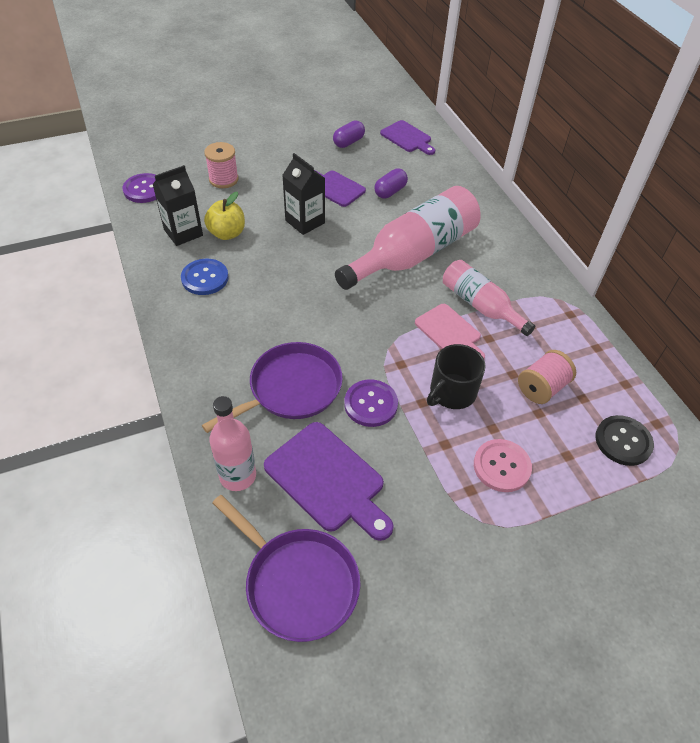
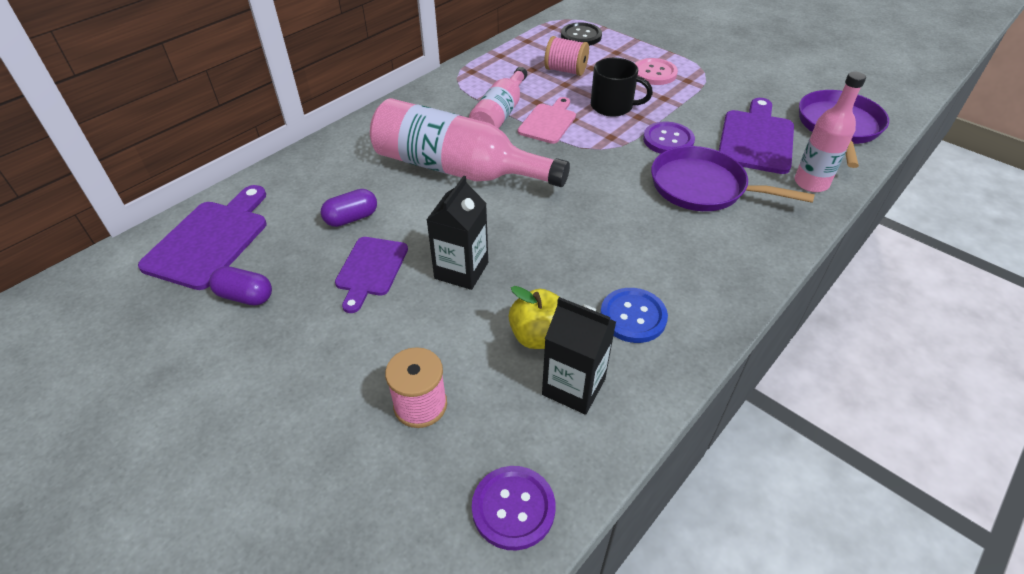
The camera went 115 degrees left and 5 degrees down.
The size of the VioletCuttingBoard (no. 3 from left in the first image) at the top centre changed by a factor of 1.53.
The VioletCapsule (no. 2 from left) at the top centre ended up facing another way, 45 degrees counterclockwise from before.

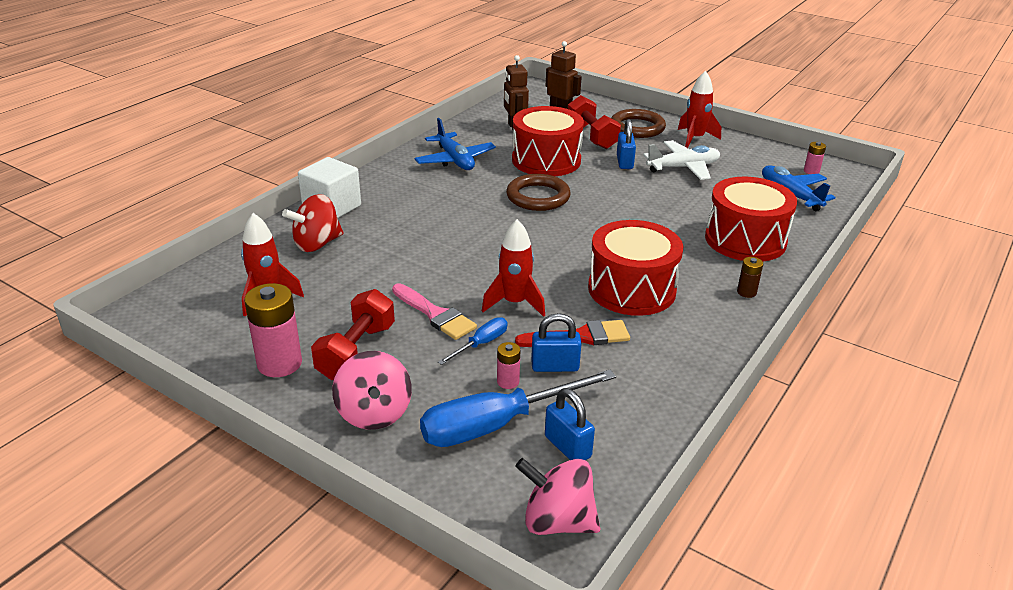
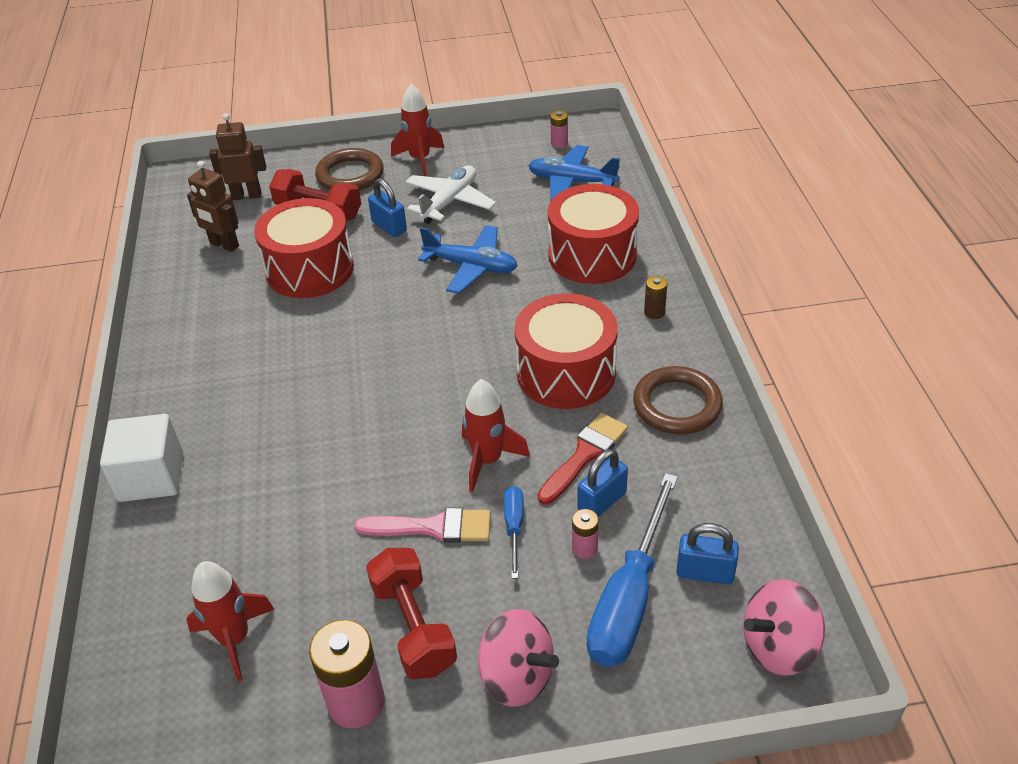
The camera went 40 degrees left and 10 degrees up.
The CobaltPlane (no. 1 from left) ended up elsewhere, having gone from the top centre to the centre.
The DarkBrownRing (no. 1 from left in the first image) ended up elsewhere, having gone from the top centre to the centre.
The second view lost the ScarletWhirligig at the middle left.

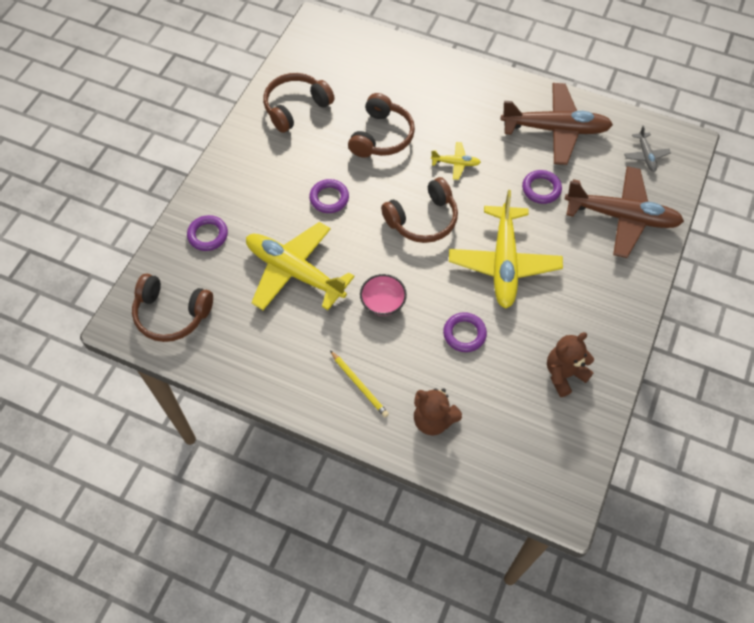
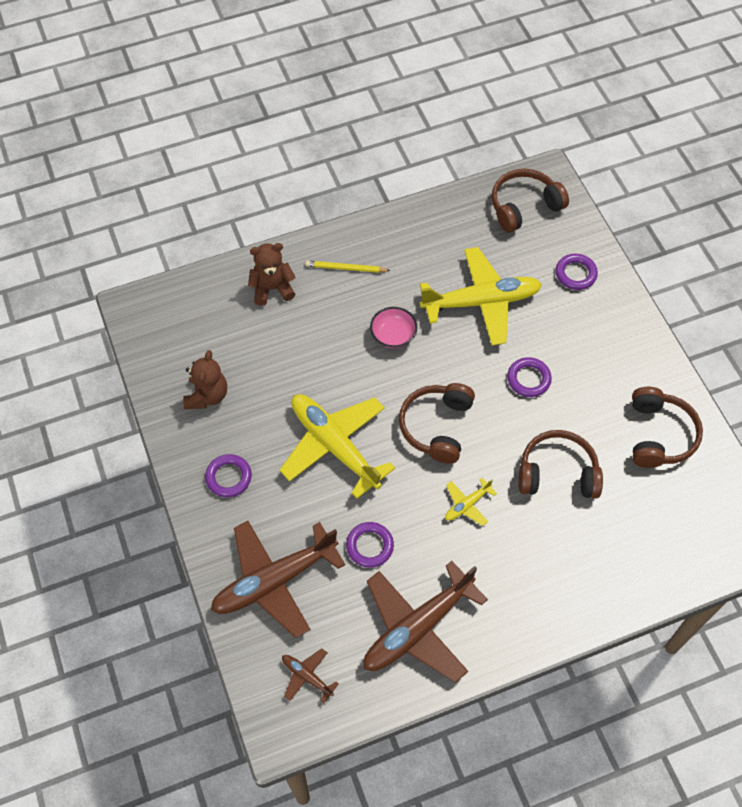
The camera went 135 degrees right and 0 degrees up.
The VioletRing (no. 3 from left in the first image) ended up elsewhere, having gone from the centre to the middle left.
What was the AshGreyPlane at the top right turned into the DarkBrownPlane (no. 2 from left) at the bottom centre.
The DarkBrownHeadset (no. 3 from left) at the top centre ended up facing another way, 120 degrees clockwise from before.

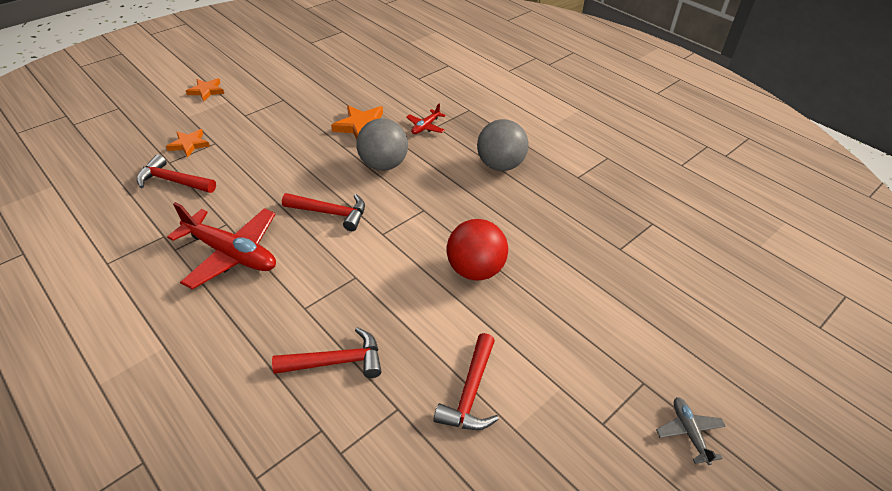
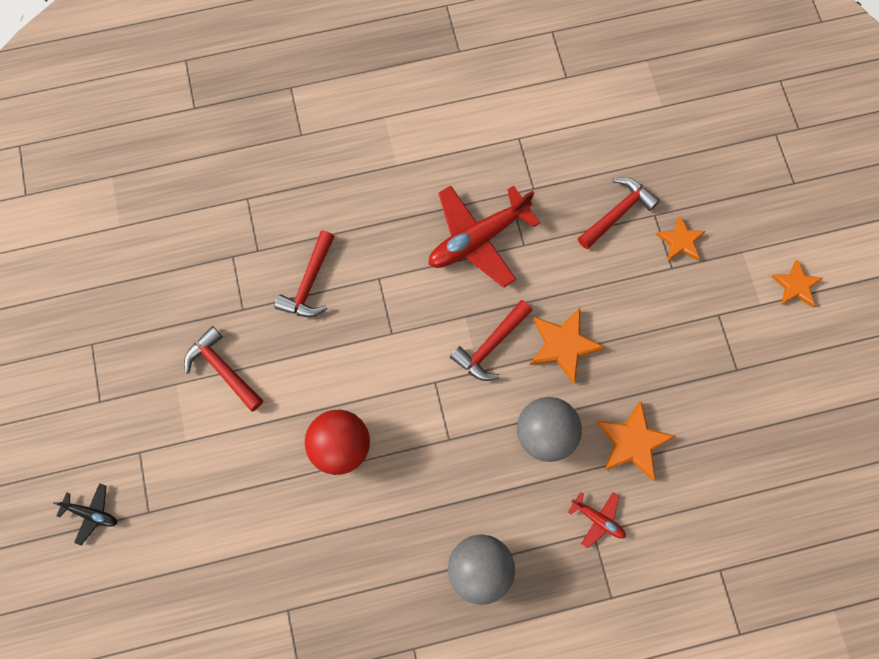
The camera went 120 degrees right and 30 degrees up.
What was the AshGreyPlane at the bottom right turned into the BlackPlane at the bottom left.
The second view gained the BrightOrangeStarShape (no. 1 from left) at the centre.
The ScarletPlane (no. 2 from left) at the top centre ended up facing another way, 150 degrees clockwise from before.

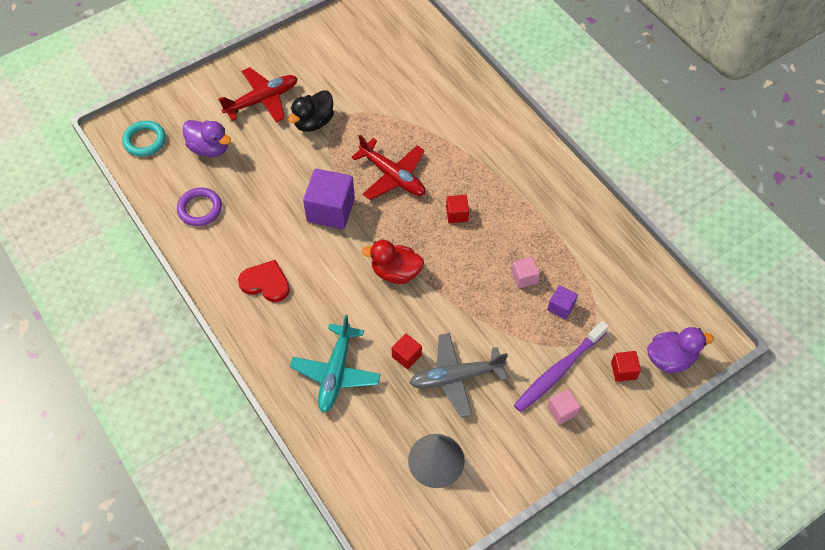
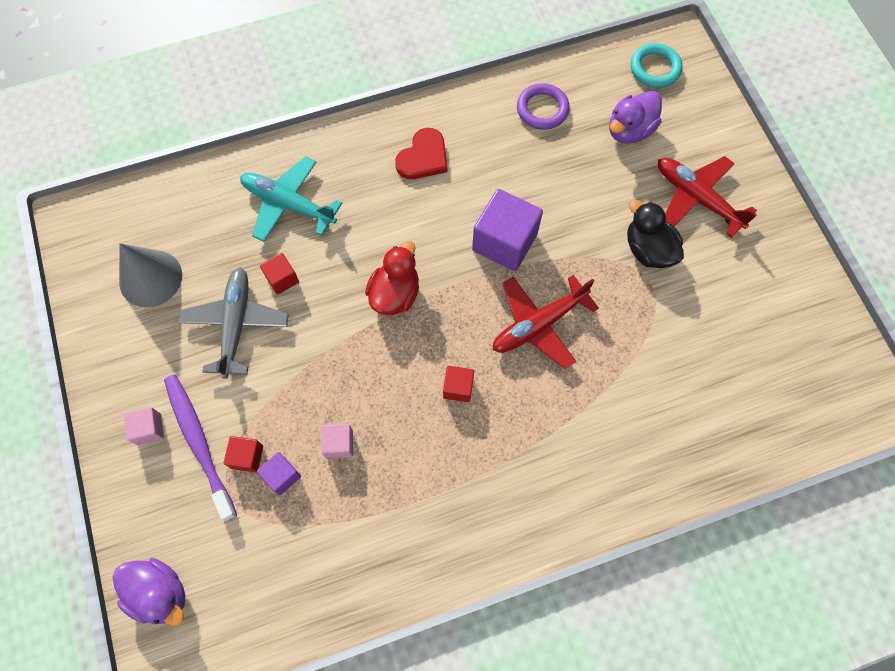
The camera went 105 degrees right and 10 degrees up.
The VioletRubberDuck (no. 2 from left in the first image) at the middle right ended up facing another way, 60 degrees counterclockwise from before.
The ScarletSolidCube (no. 3 from left in the first image) ended up elsewhere, having gone from the middle right to the bottom left.
The ScarletPlane (no. 1 from left in the first image) at the top left ended up facing another way, 150 degrees clockwise from before.

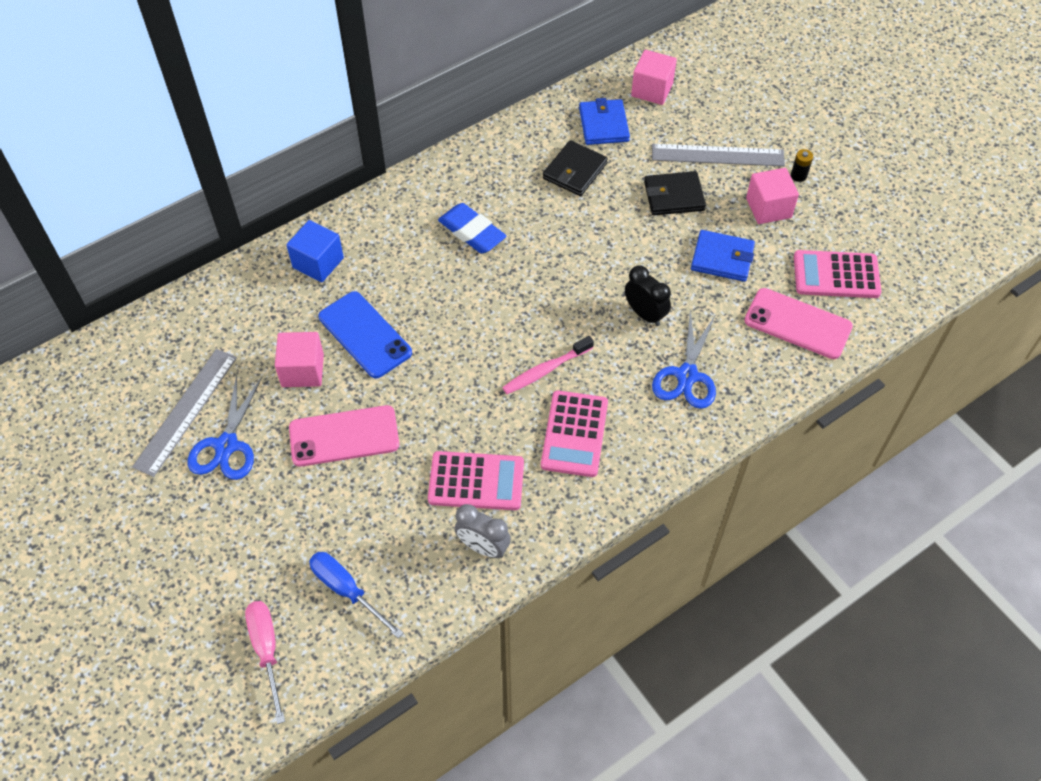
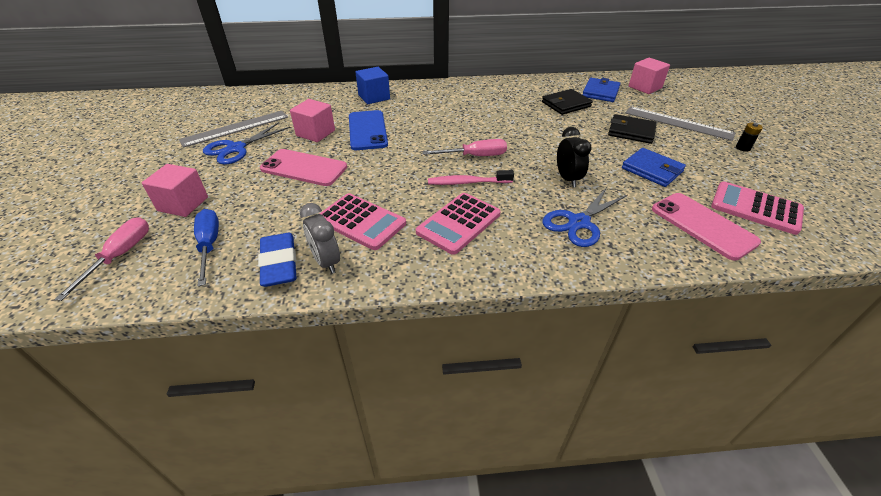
The camera went 30 degrees right and 15 degrees down.
The RosySolidCube (no. 3 from left in the first image) ended up elsewhere, having gone from the top right to the middle left.
The CobaltGumEraser ended up elsewhere, having gone from the top centre to the middle left.
The second view gained the RosyFlatScrewdriver (no. 2 from left) at the top centre.

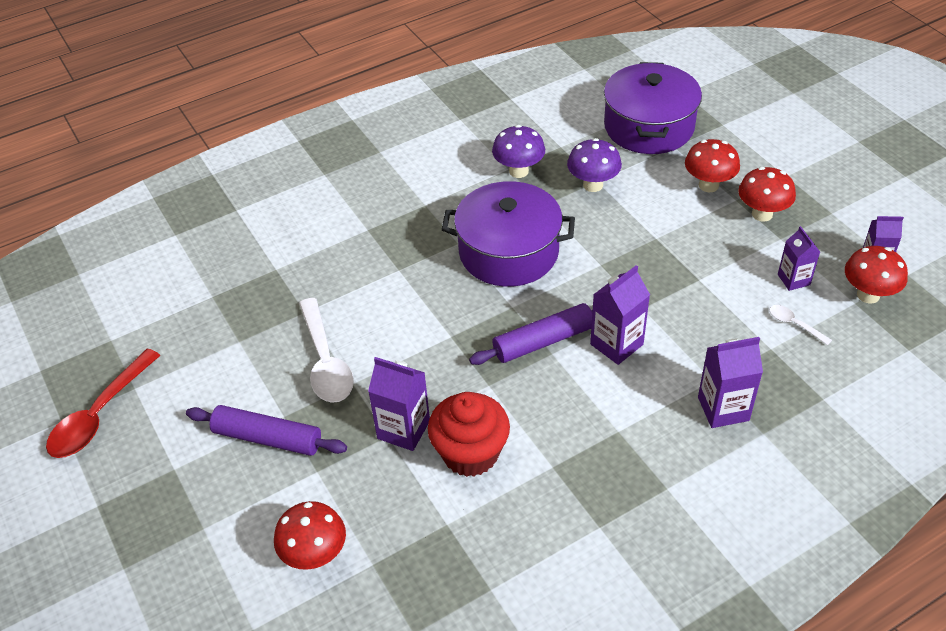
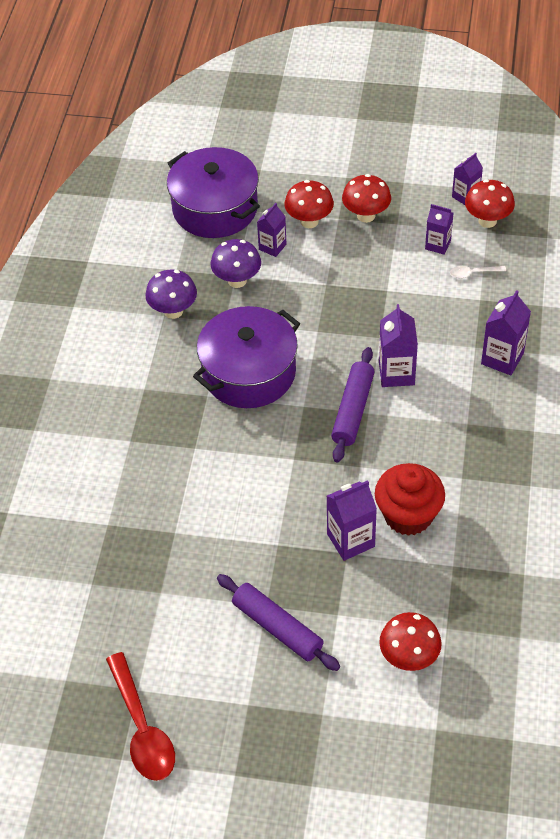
The camera went 50 degrees left and 5 degrees up.
The VioletRollingPin (no. 1 from left) at the bottom left ended up facing another way, 75 degrees clockwise from before.
The second view gained the VioletMilkCarton (no. 1 from left) at the top centre.
The second view lost the SnowWhiteTeaspoon (no. 1 from left) at the centre.

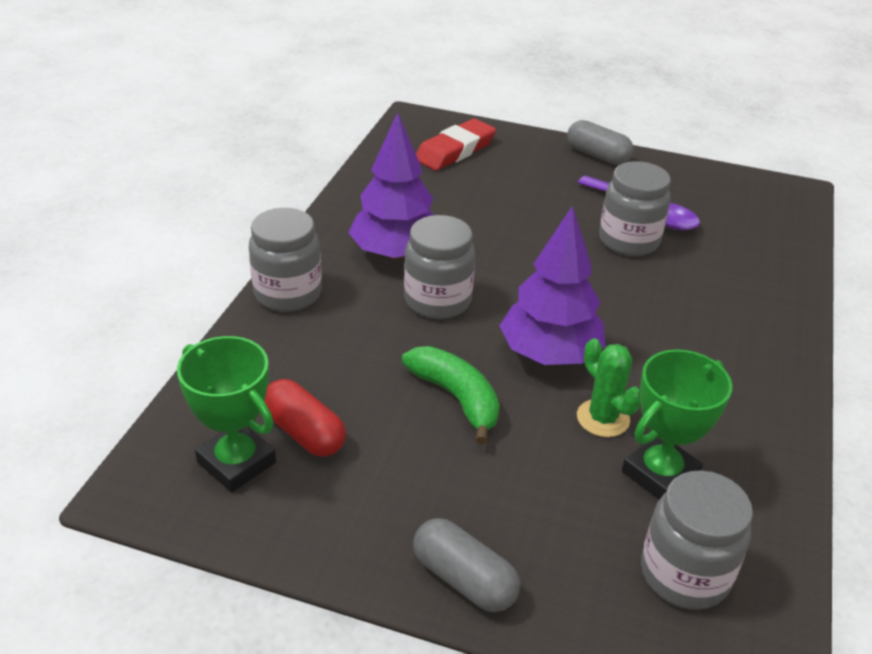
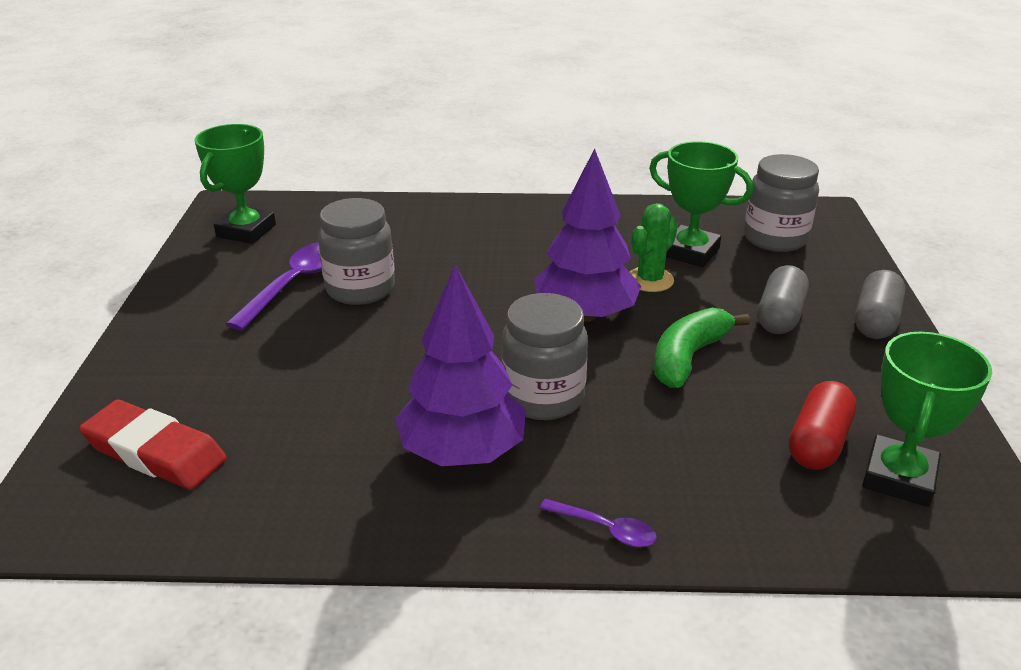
The camera went 105 degrees left and 5 degrees down.
The second view gained the GreenPrizeCup (no. 1 from left) at the top left.
Where the AshGreyPreserveJar (no. 1 from left) stood at the middle left, the VioletTeaspoon (no. 2 from left) came to stand at the bottom centre.
The AshGreyCapsule (no. 2 from left in the first image) ended up elsewhere, having gone from the top right to the middle right.

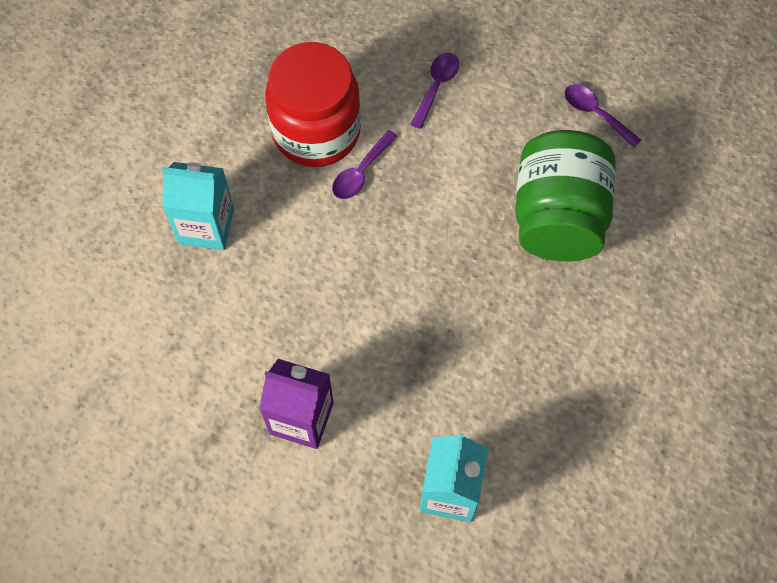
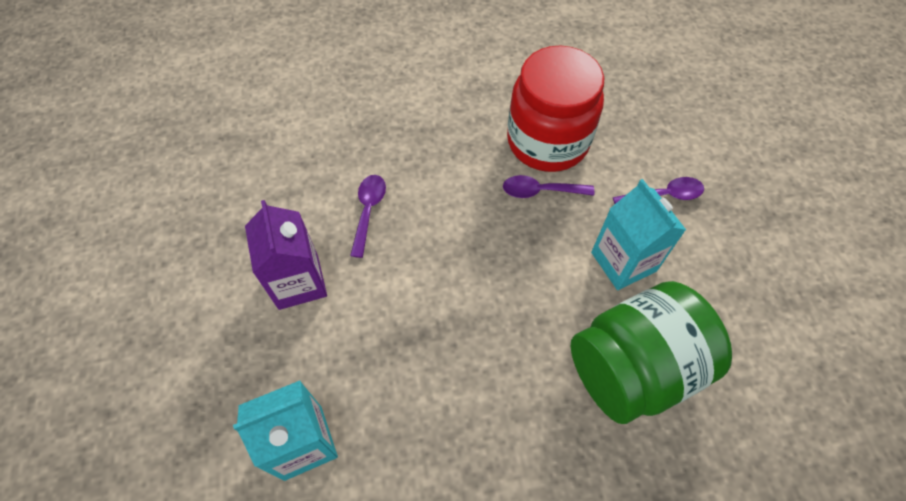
The camera went 55 degrees right and 5 degrees down.
The VioletTeaspoon (no. 3 from left in the first image) ended up elsewhere, having gone from the top right to the centre.
The AquaMilkCarton (no. 1 from left in the first image) ended up elsewhere, having gone from the middle left to the middle right.

